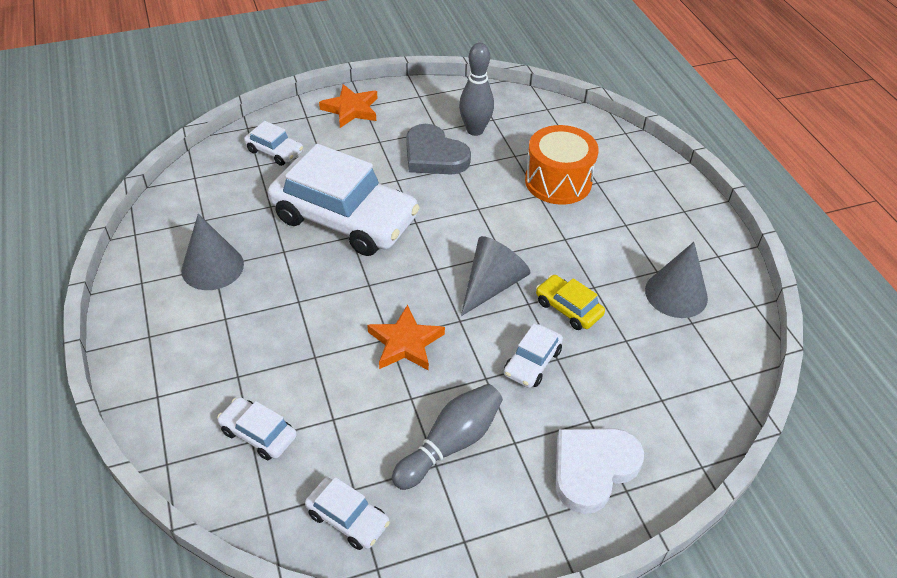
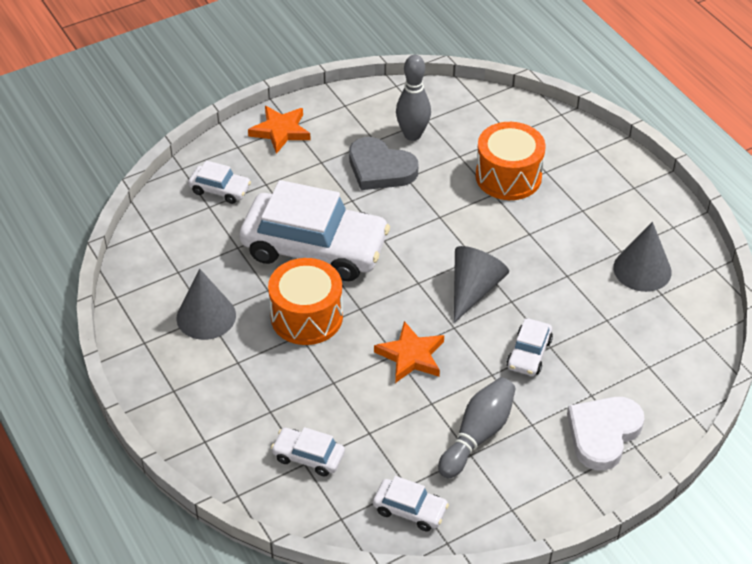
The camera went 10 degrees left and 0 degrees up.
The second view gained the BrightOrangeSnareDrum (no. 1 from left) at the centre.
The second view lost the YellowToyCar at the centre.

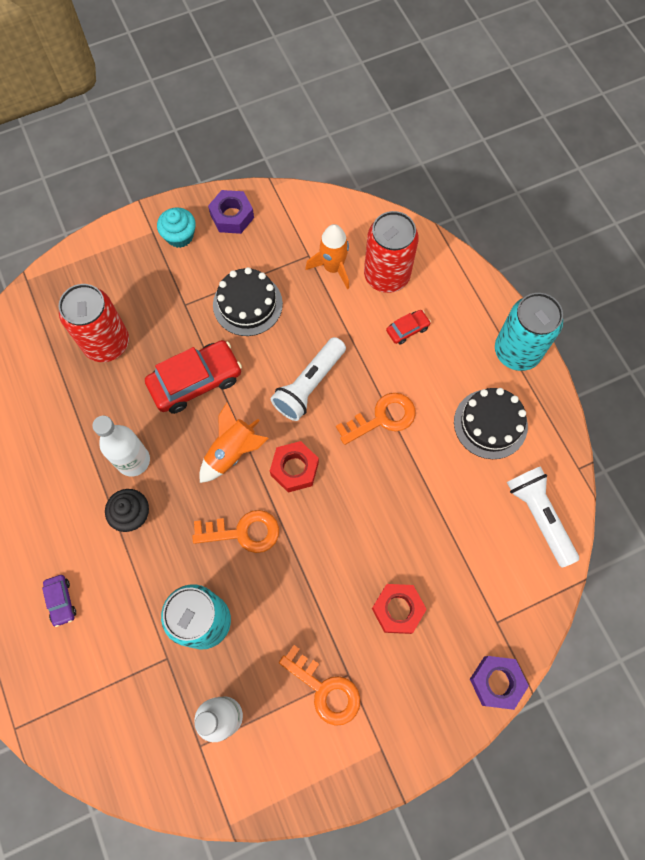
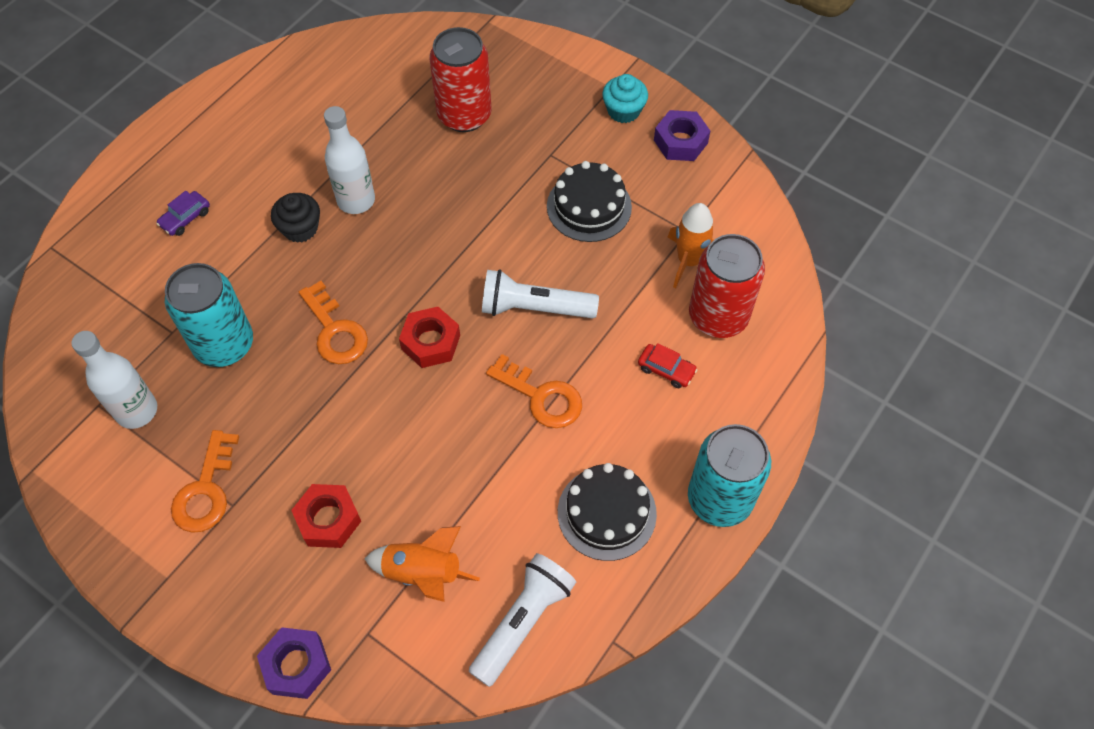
The camera went 60 degrees right and 10 degrees down.
The BrightOrangeSpaceship (no. 1 from left) ended up elsewhere, having gone from the centre to the bottom centre.
The second view lost the ScarletToyCar (no. 1 from left) at the middle left.

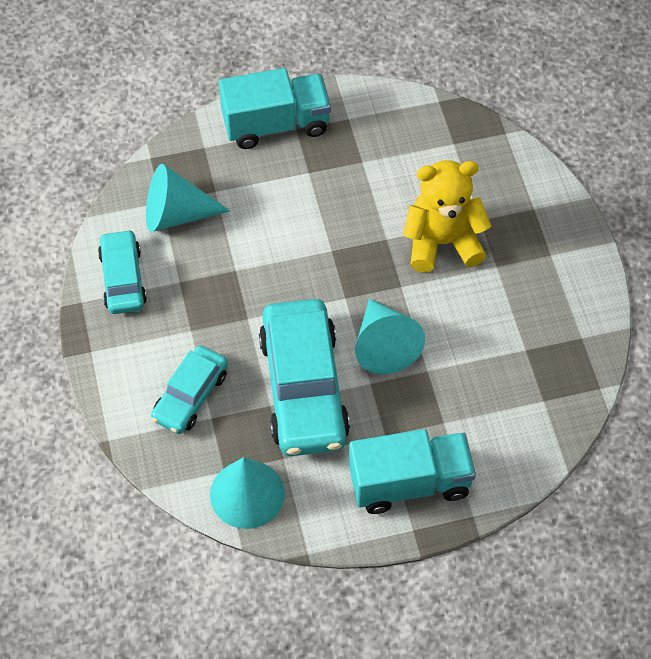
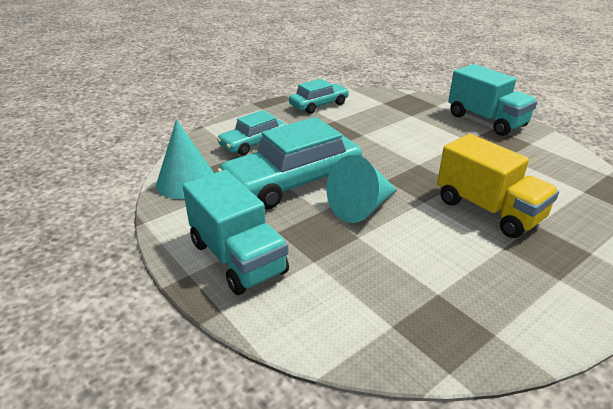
The camera went 65 degrees right and 25 degrees down.
The AquaToyCar (no. 2 from left in the first image) at the middle left ended up facing another way, 45 degrees counterclockwise from before.
Where the YellowStuffedBear stood at the top right, the YellowLorry came to stand at the middle right.
The second view lost the AquaSolidCone (no. 1 from left) at the top left.

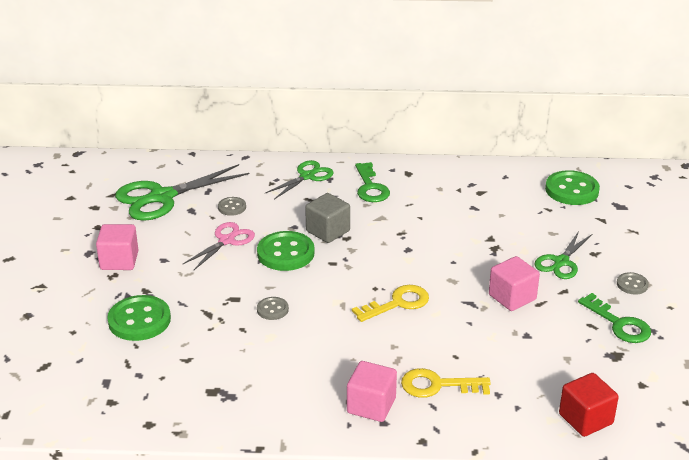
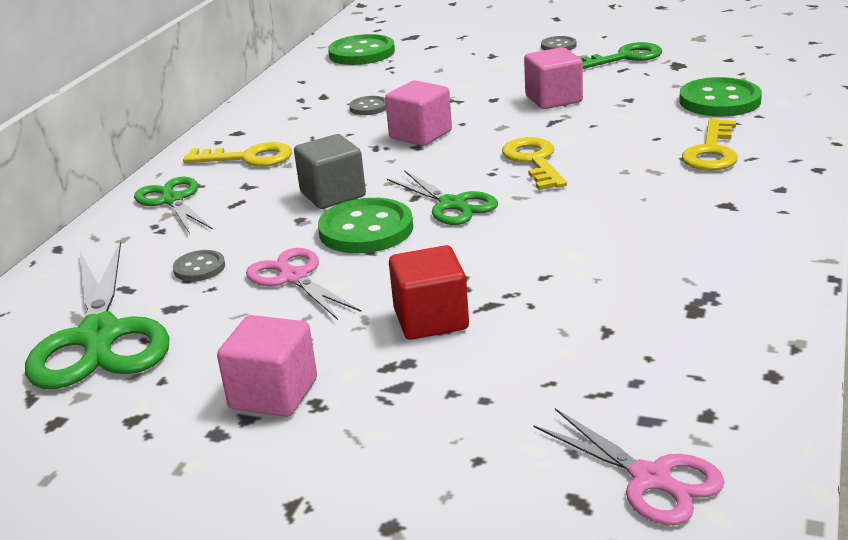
The camera went 70 degrees left and 5 degrees down.
What was the GreenKey (no. 1 from left) at the centre turned into the YellowKey (no. 1 from left) at the top left.
The AshGreyShirtButton (no. 2 from left) ended up elsewhere, having gone from the bottom centre to the top centre.
The RosySolidCube (no. 2 from left) ended up elsewhere, having gone from the bottom centre to the top centre.
The GreenPairOfScissors (no. 3 from left) ended up elsewhere, having gone from the middle right to the centre.
The ScarletSolidCube ended up elsewhere, having gone from the bottom right to the centre.
The second view gained the RosyPairOfScissors (no. 2 from left) at the bottom right.
The GreenShirtButton (no. 1 from left in the first image) ended up elsewhere, having gone from the bottom left to the top right.

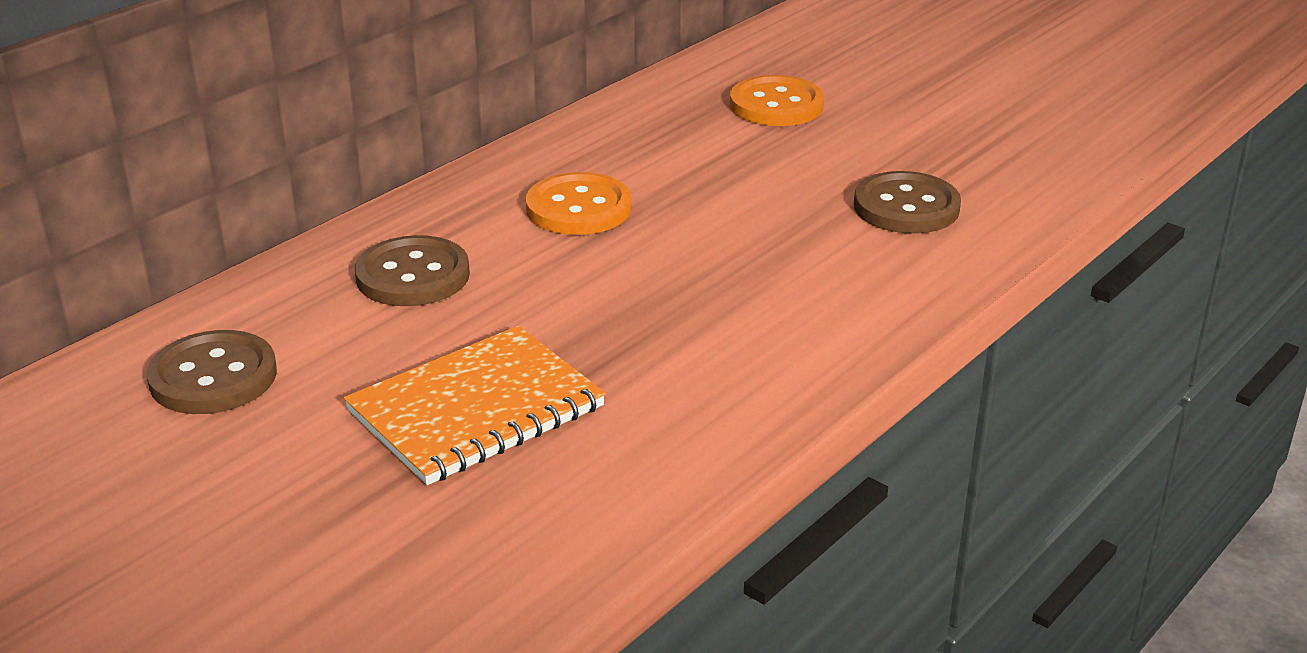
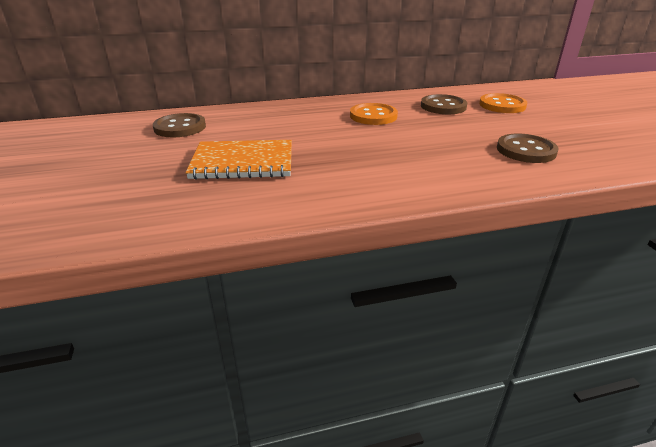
The camera went 35 degrees right and 0 degrees up.
The DarkBrownShirtButton (no. 2 from left) ended up elsewhere, having gone from the middle left to the top right.

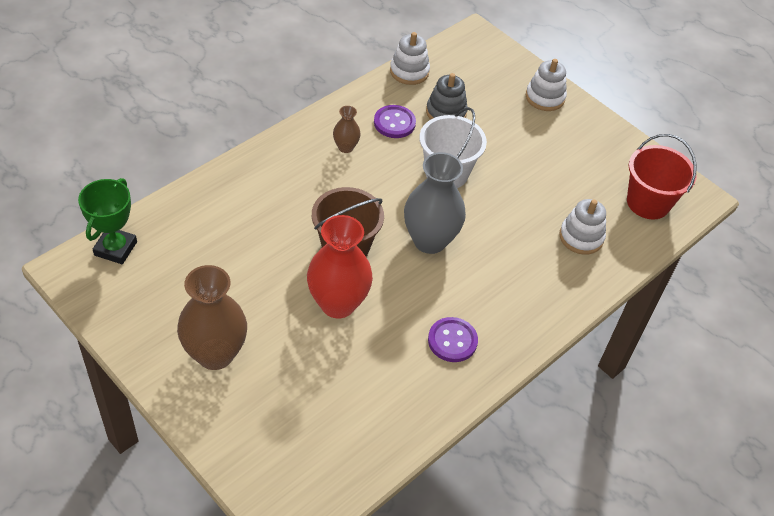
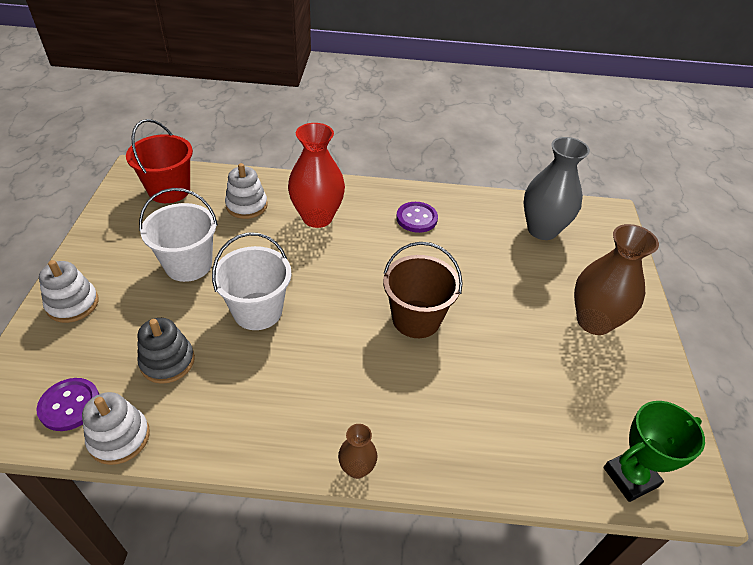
The camera went 130 degrees left and 5 degrees down.
The VioletShirtButton (no. 1 from left) ended up elsewhere, having gone from the top centre to the bottom left.
The second view gained the SnowWhitePail (no. 1 from left) at the middle left.
The ScarletVase ended up elsewhere, having gone from the centre to the top centre.
The DarkBrownVase (no. 2 from left in the first image) ended up elsewhere, having gone from the top centre to the bottom centre.
The AshGreyVase ended up elsewhere, having gone from the centre to the top right.

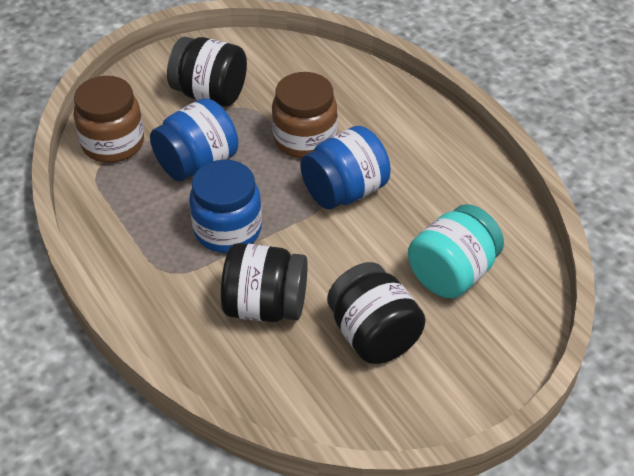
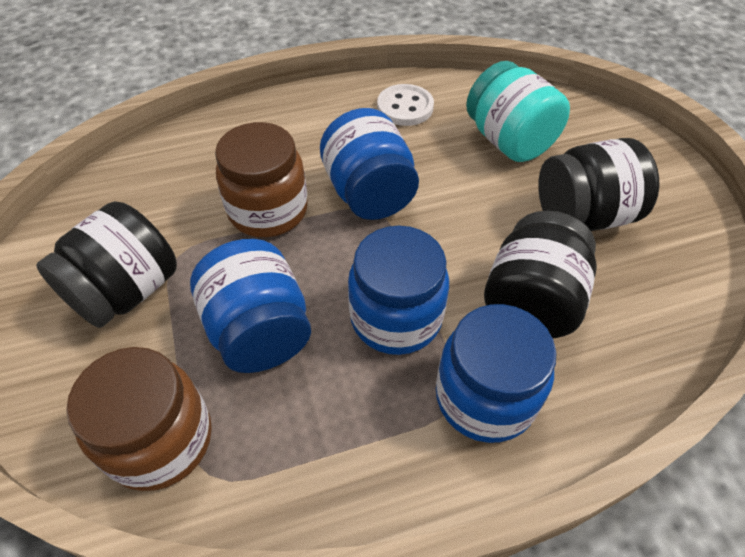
The camera went 75 degrees left and 5 degrees up.
The second view gained the SnowWhiteShirtButton at the top centre.
The second view gained the CobaltPreserveJar (no. 4 from left) at the bottom centre.

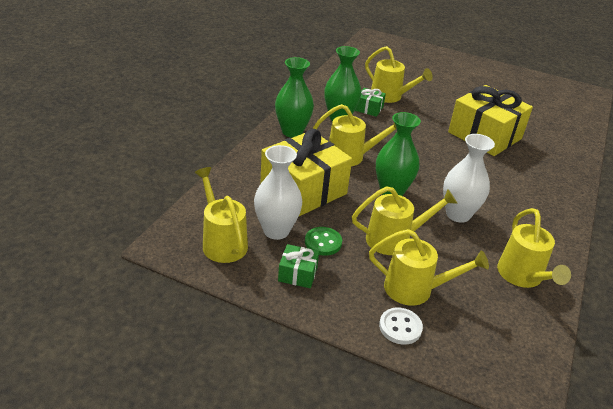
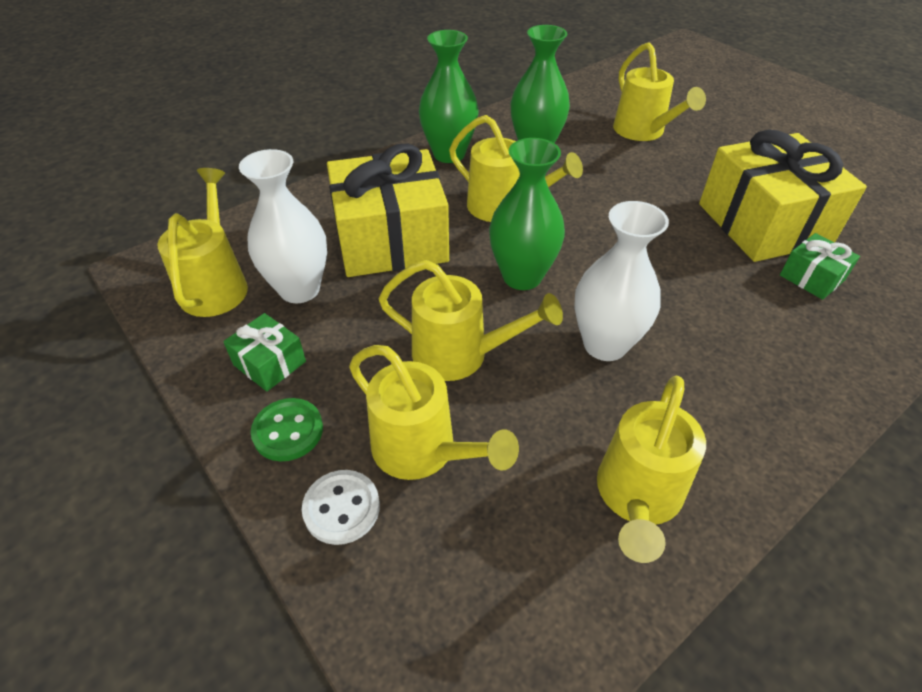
The camera went 30 degrees right and 10 degrees up.
The GreenShirtButton ended up elsewhere, having gone from the centre to the middle left.
The GreenPresent (no. 2 from left) ended up elsewhere, having gone from the top centre to the middle right.

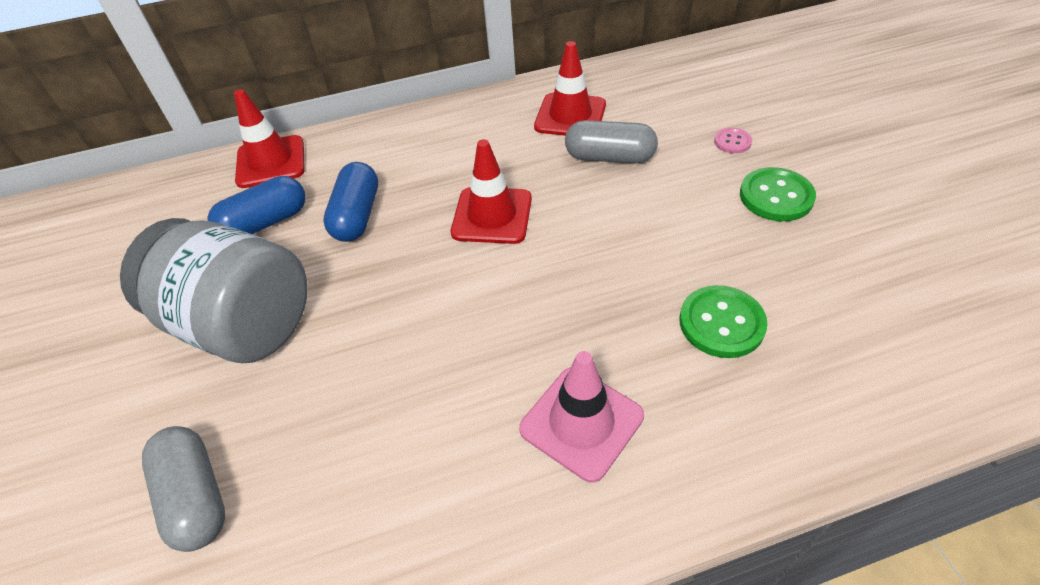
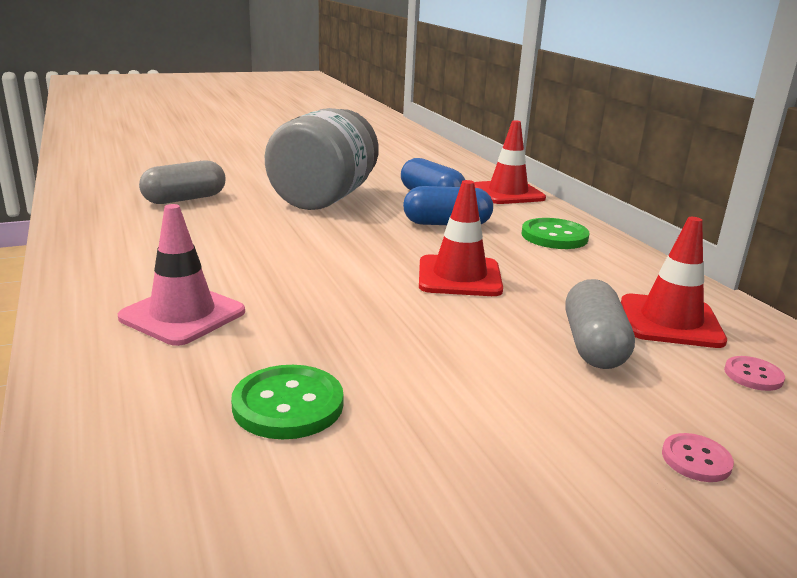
The camera went 80 degrees right and 25 degrees down.
The GreenShirtButton (no. 2 from left) ended up elsewhere, having gone from the top right to the middle right.
The second view gained the RosyShirtButton (no. 2 from left) at the middle right.

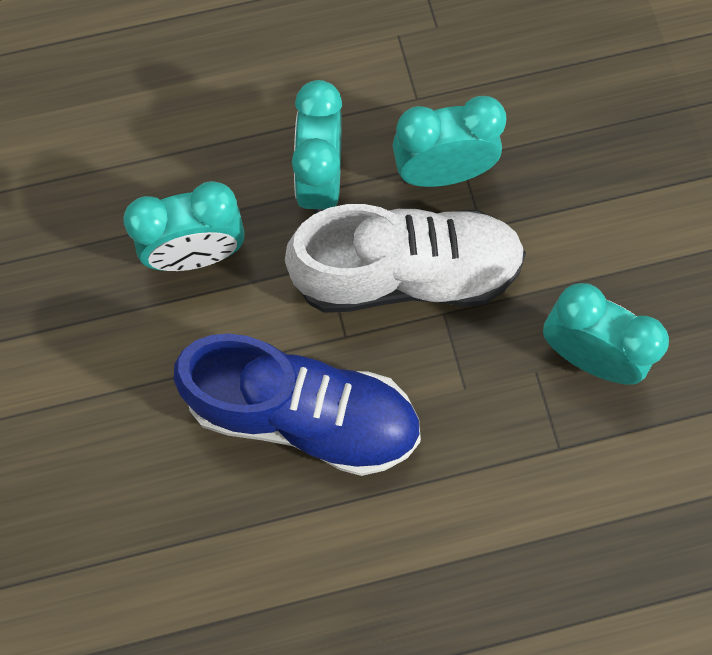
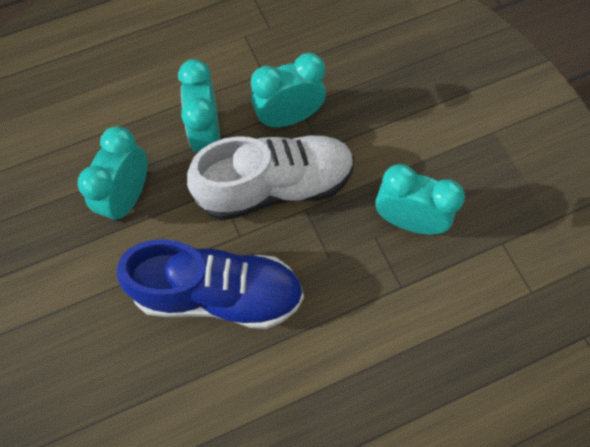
The camera went 10 degrees left and 5 degrees down.
The AquaClock (no. 1 from left) at the middle left ended up facing another way, 135 degrees clockwise from before.

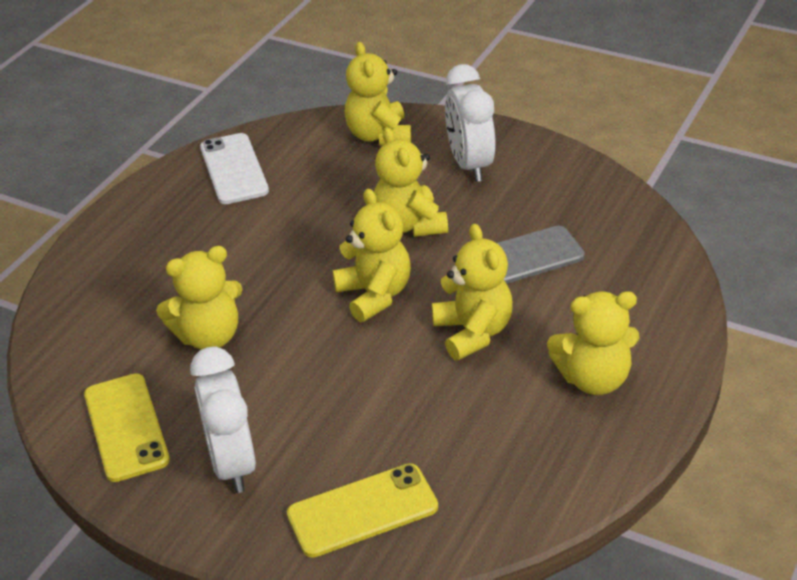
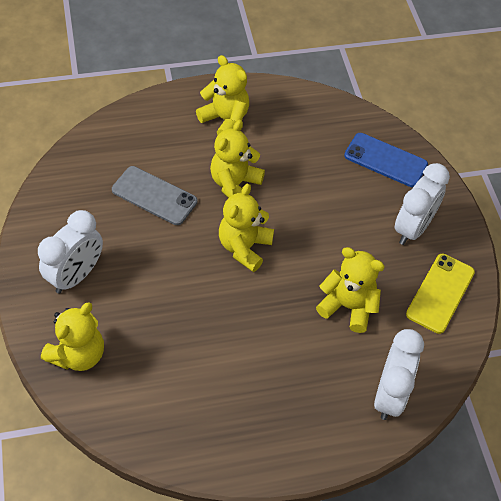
The camera went 135 degrees left and 15 degrees up.
What was the YellowPhone (no. 2 from left) at the bottom centre turned into the CobaltPhone at the top right.
The second view gained the SnowWhiteClock (no. 2 from left) at the bottom right.
The second view lost the SnowWhitePhone at the top left.
The second view lost the YellowStuffedBear (no. 4 from left) at the top centre.

